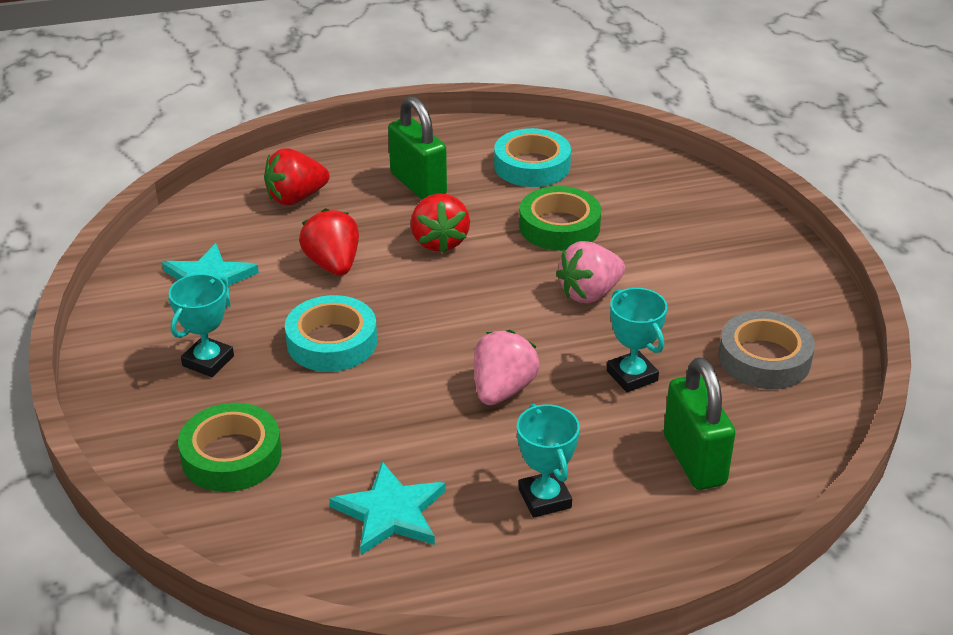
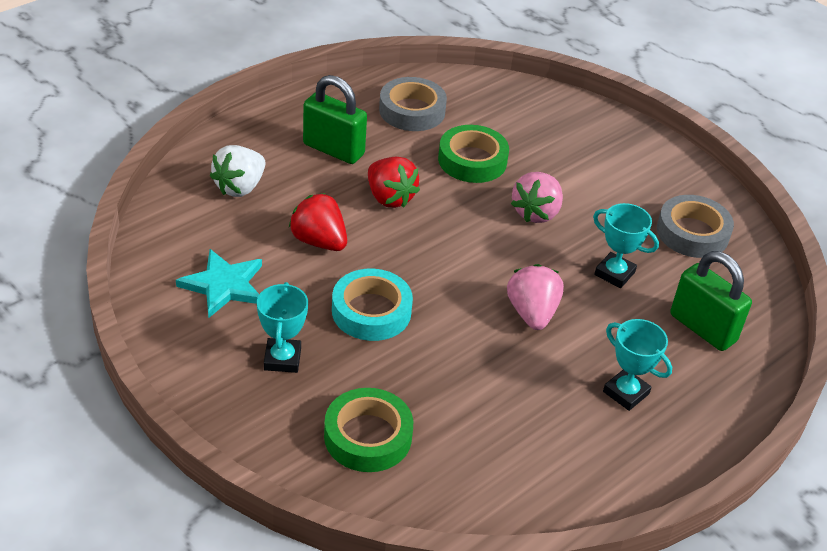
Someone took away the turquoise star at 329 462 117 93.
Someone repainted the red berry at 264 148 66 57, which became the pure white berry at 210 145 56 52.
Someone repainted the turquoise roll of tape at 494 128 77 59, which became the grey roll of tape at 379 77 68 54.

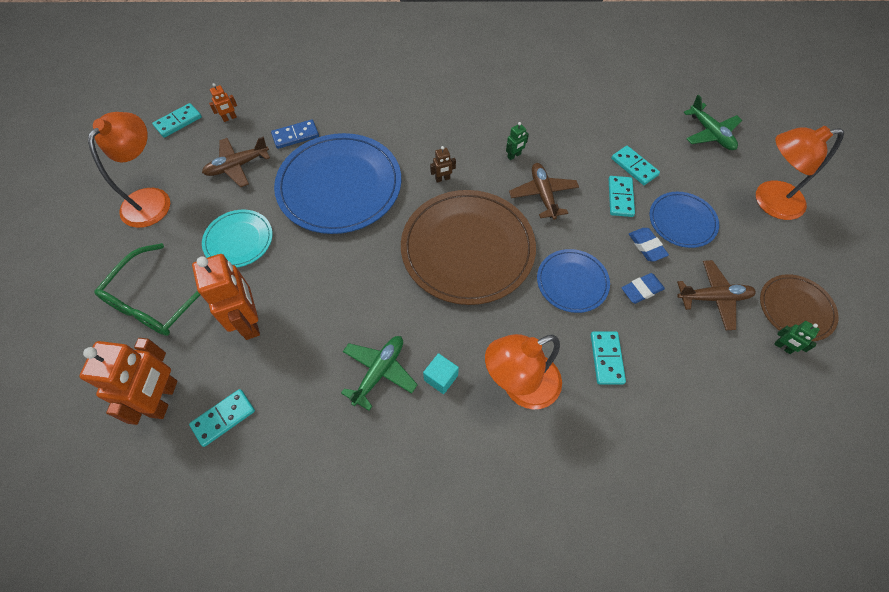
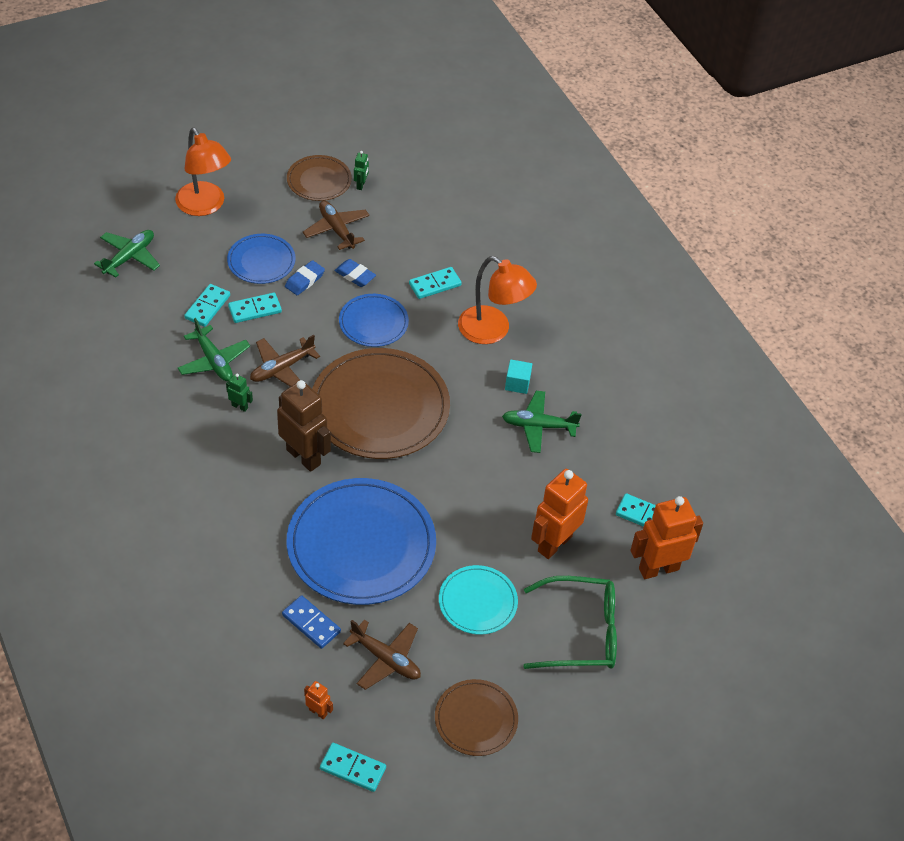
Someone put down the green aeroplane at 178 318 72 63.
Someone swapped the orange-coloured reading lamp at 88 112 82 116 for the brown plate at 435 679 83 77.
Someone scaled the brown robot at 430 146 26 37 by 2.28.

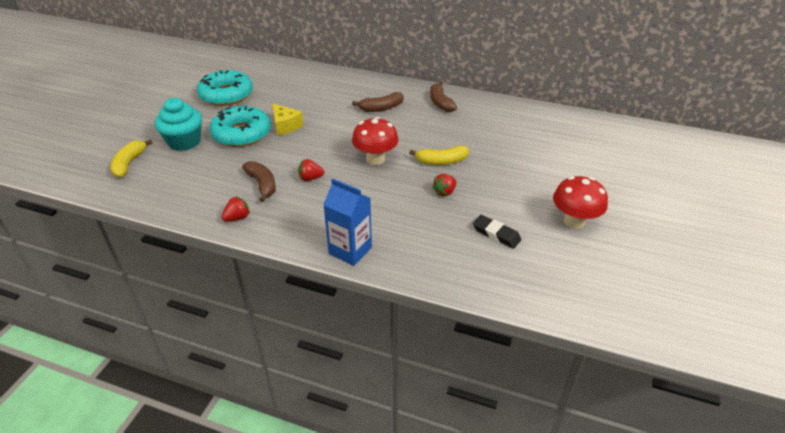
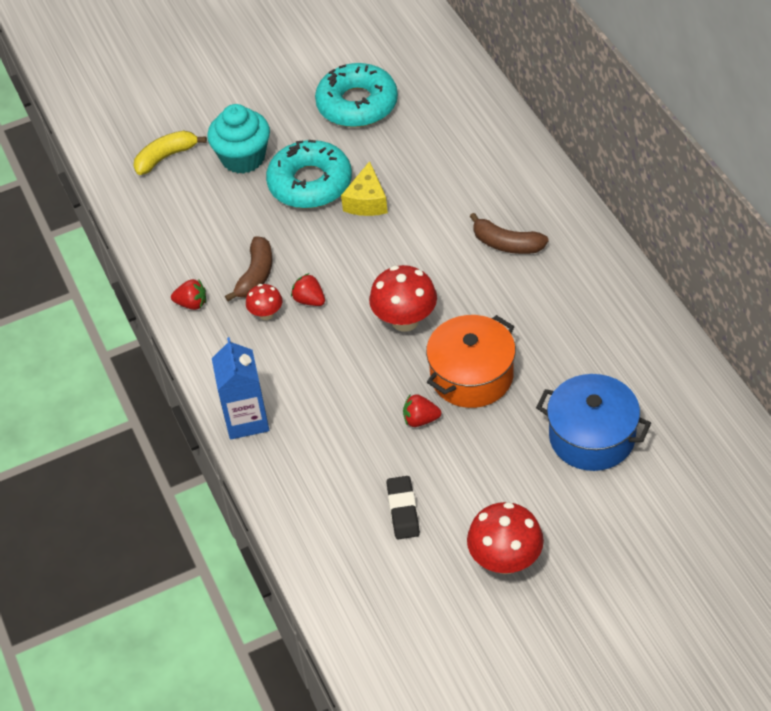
Someone took away the brown banana fruit at 430 81 27 31.
Someone put down the red toadstool at 246 284 36 36.
Someone put down the royal blue stockpot at 536 374 115 97.
Someone swapped the bright yellow banana fruit at 409 145 60 20 for the orange-coloured stockpot at 426 315 90 93.

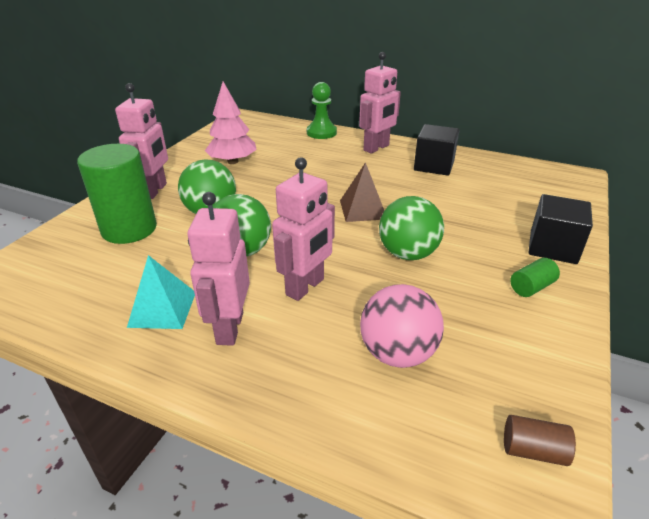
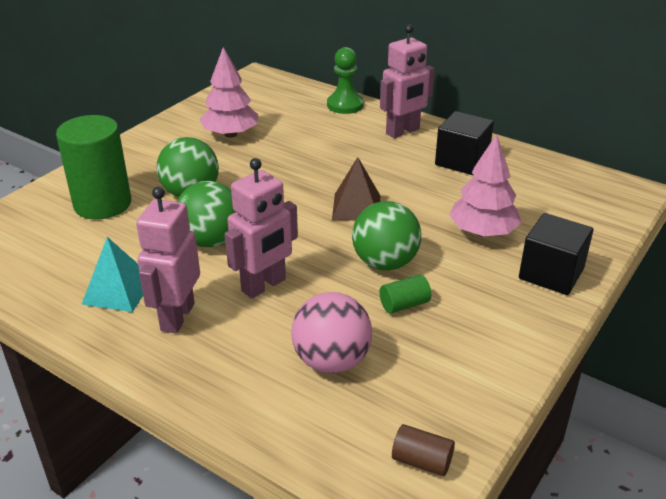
Someone took away the rose-pink robot at 115 83 53 116.
Someone put down the rose-pink tree at 449 134 72 103.
Someone carried the green cylinder shape from 510 258 50 39 to 379 274 52 40.

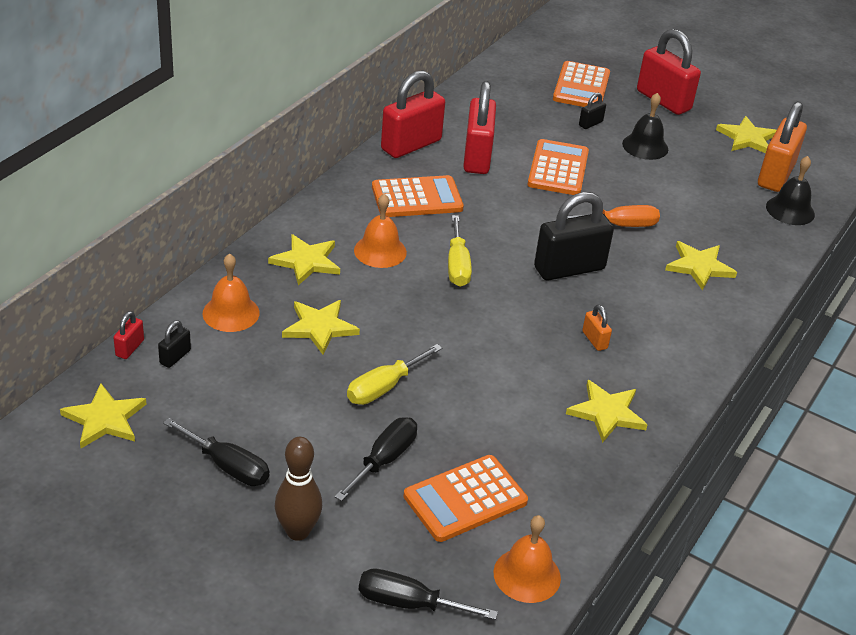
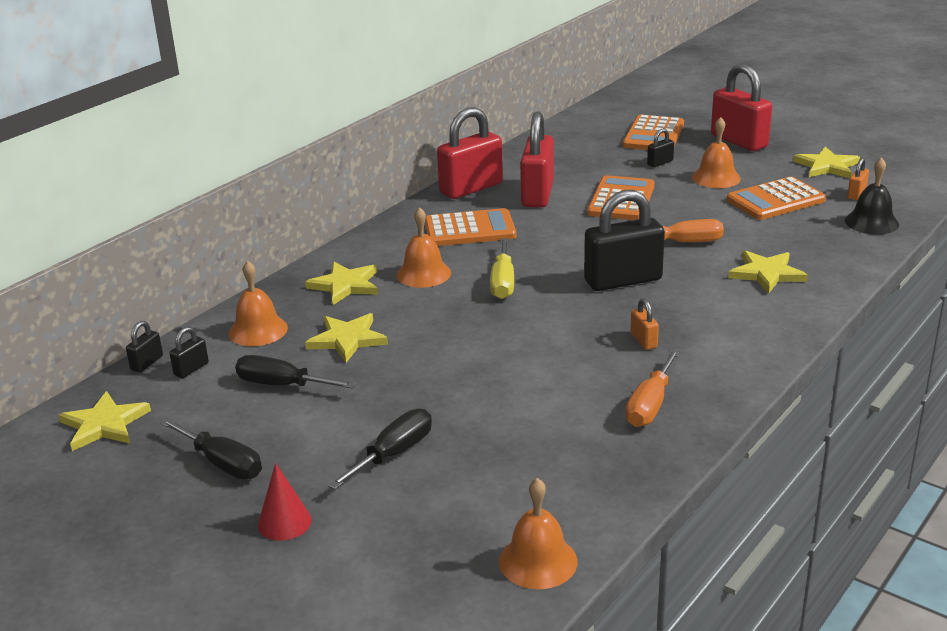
Someone took away the bright yellow screwdriver at 347 344 95 61.
Someone carried the jet-black screwdriver from 359 569 139 51 to 235 355 121 34.
Someone carried the orange-coloured calculator from 403 455 125 87 to 727 176 99 44.
Someone swapped the brown bowling pin at 275 437 47 104 for the red cone at 258 463 54 78.
Someone swapped the bright yellow star at 566 380 82 63 for the orange-coloured screwdriver at 626 349 54 78.
Someone repainted the red padlock at 113 311 31 48, which became the jet-black padlock at 126 321 37 51.
Someone repainted the jet-black bell at 622 93 46 67, which became the orange-coloured bell at 692 117 49 71.
Someone scaled the orange-coloured padlock at 758 101 49 91 by 0.44.

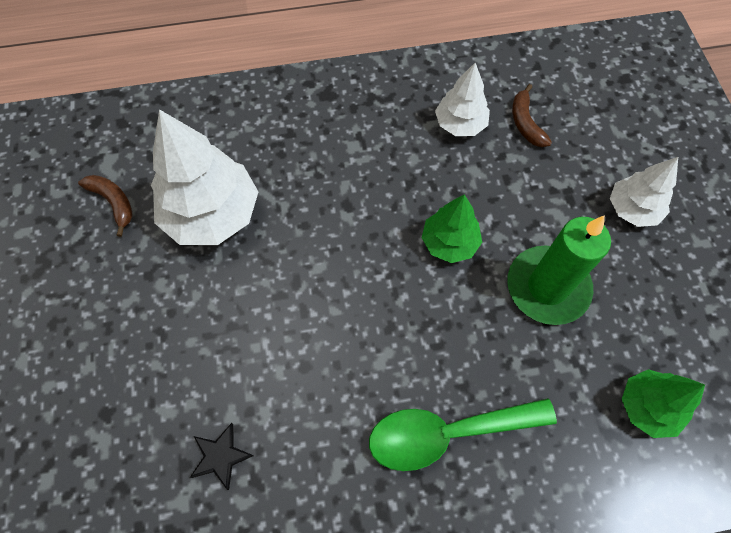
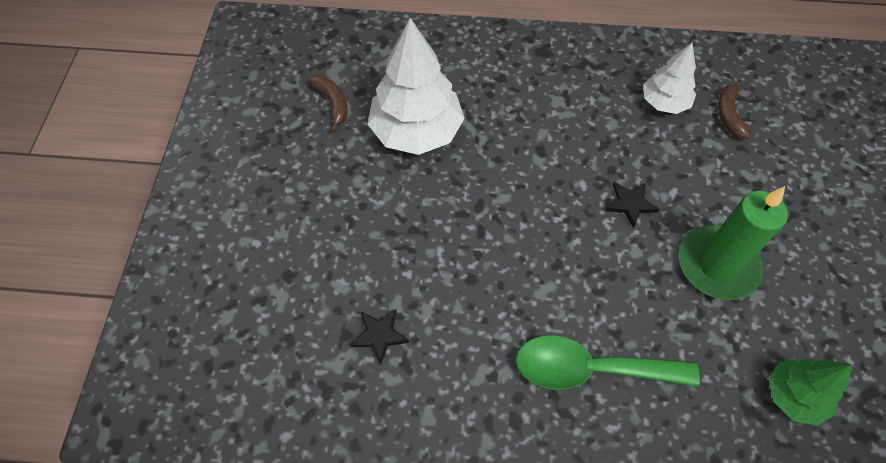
Someone took away the pure white tree at 610 157 68 70.
Someone swapped the green tree at 422 194 60 69 for the jet-black star at 605 182 55 47.

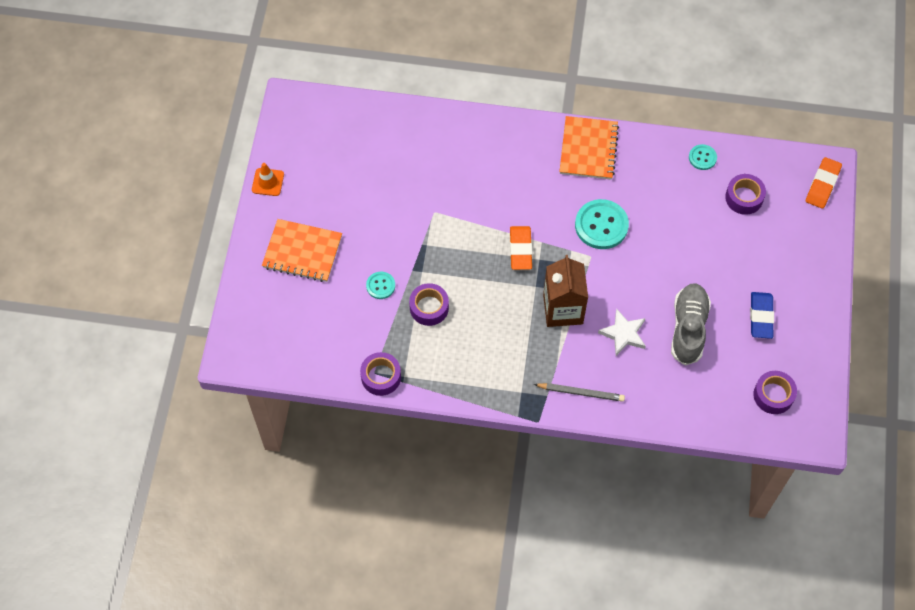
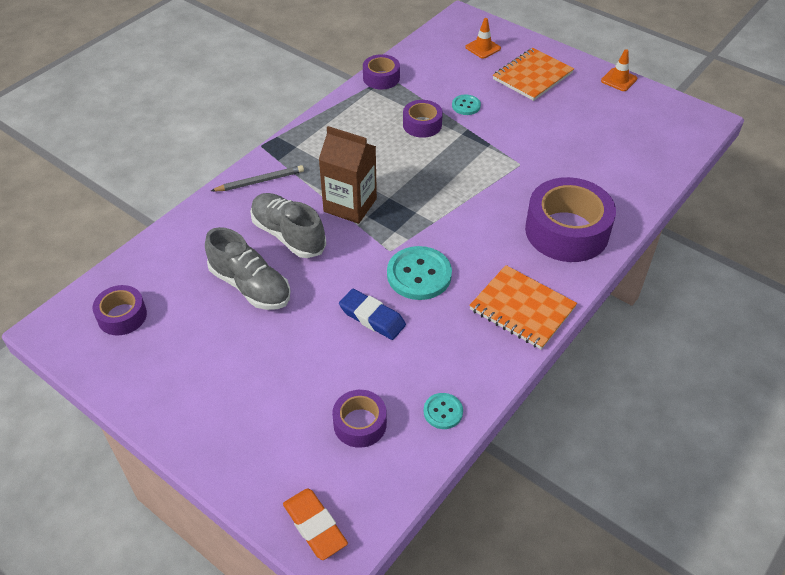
Someone took away the orange-coloured gum eraser at 510 226 22 44.
Someone put down the orange-coloured traffic cone at 465 18 36 41.
Someone put down the royal purple roll of tape at 525 177 91 85.
Someone carried the royal blue gum eraser from 750 292 24 47 to 339 289 67 51.
Someone swapped the pure white star at 598 309 48 47 for the grey sneaker at 250 193 76 65.
Someone rotated the grey lead pencil at 534 383 91 19 by 150 degrees counterclockwise.

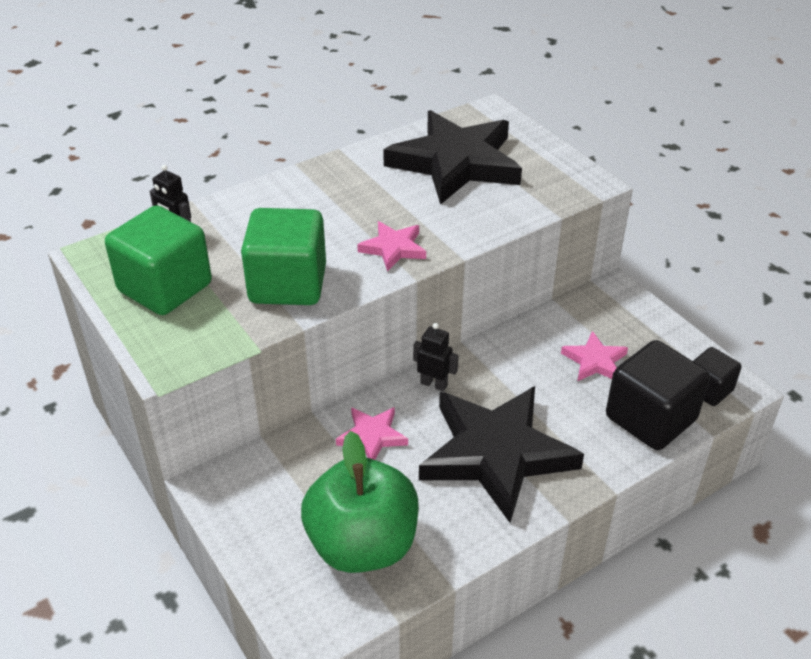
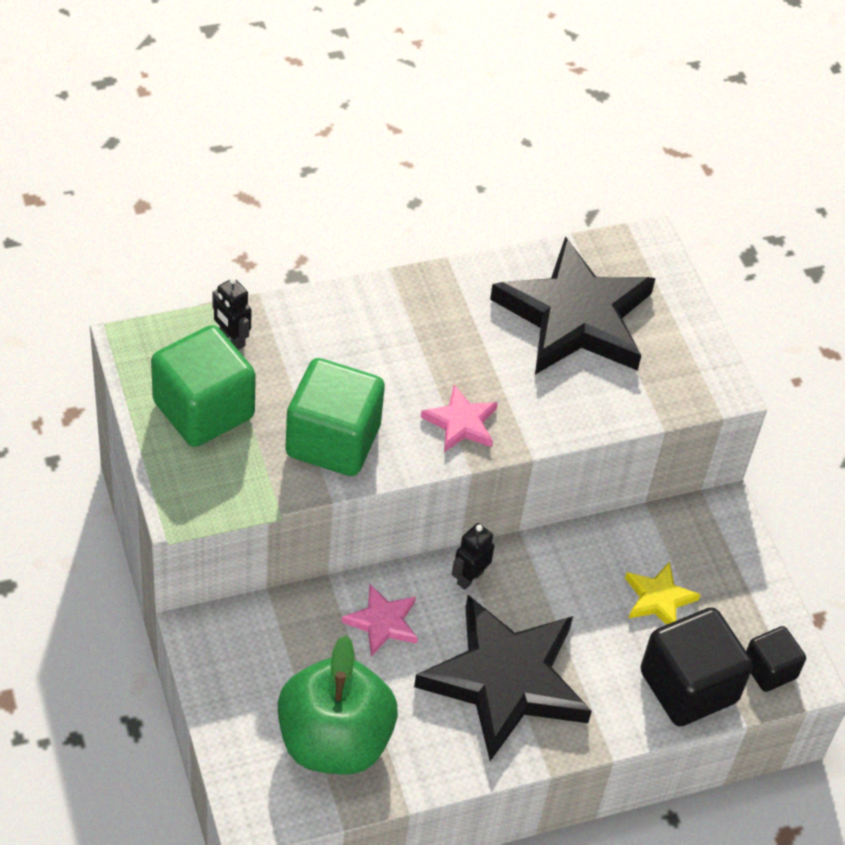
Someone repainted the rose-pink star at 561 331 67 50, which became the bright yellow star at 625 562 76 63.
Someone rotated the jet-black robot at 413 323 45 68 by 90 degrees counterclockwise.

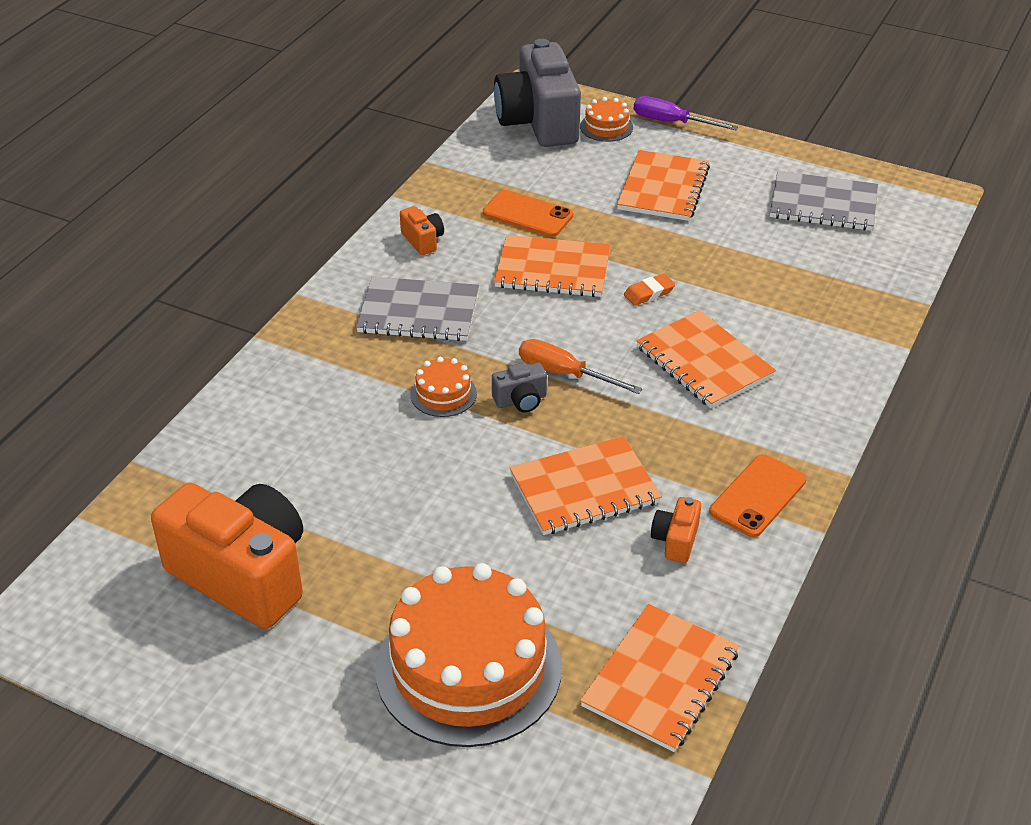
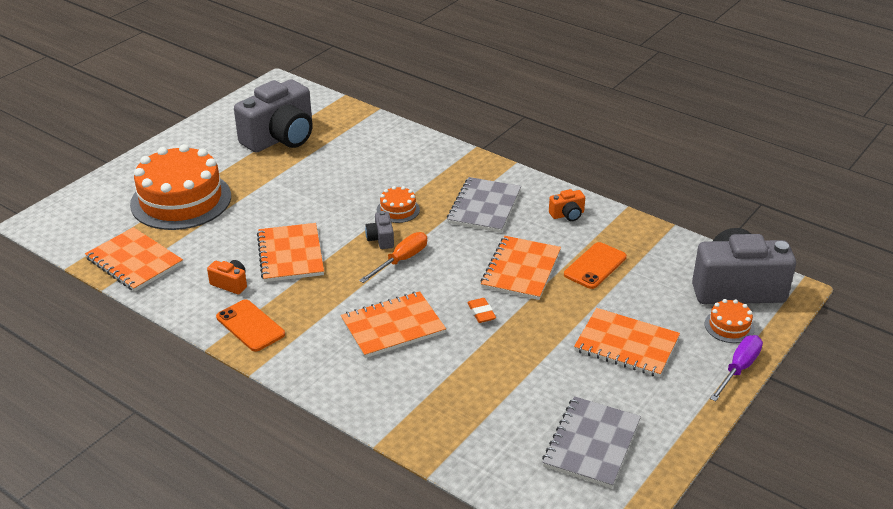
Someone repainted the orange-coloured camera at 151 483 152 146, which became the grey camera at 234 79 79 74.

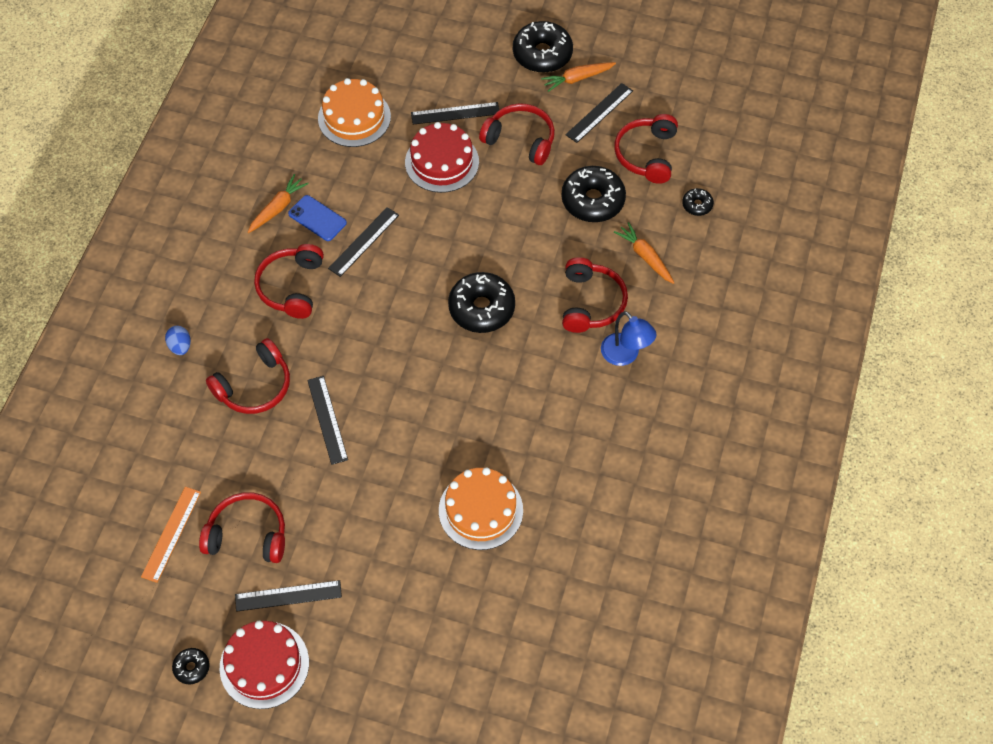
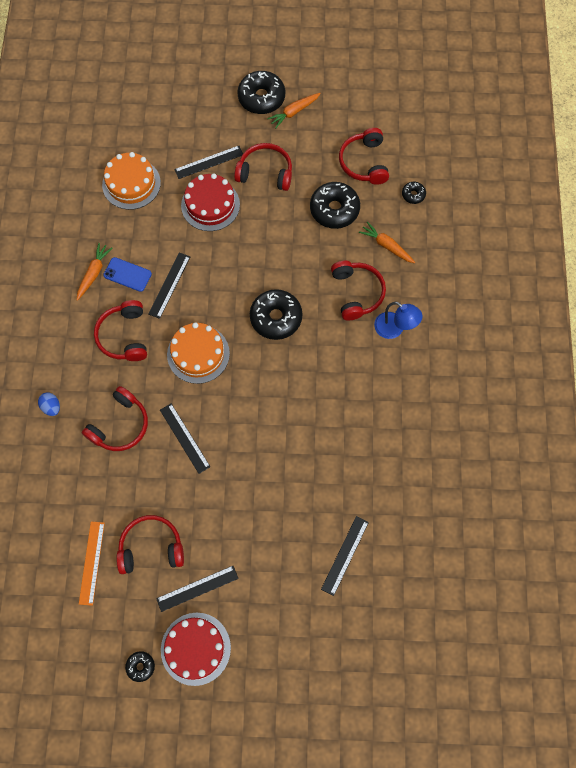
Someone carried the orange-coloured gateau from 439 468 84 82 to 167 322 63 62.
Someone carried the jet-black measuring stick from 565 83 68 60 to 321 516 48 80.

